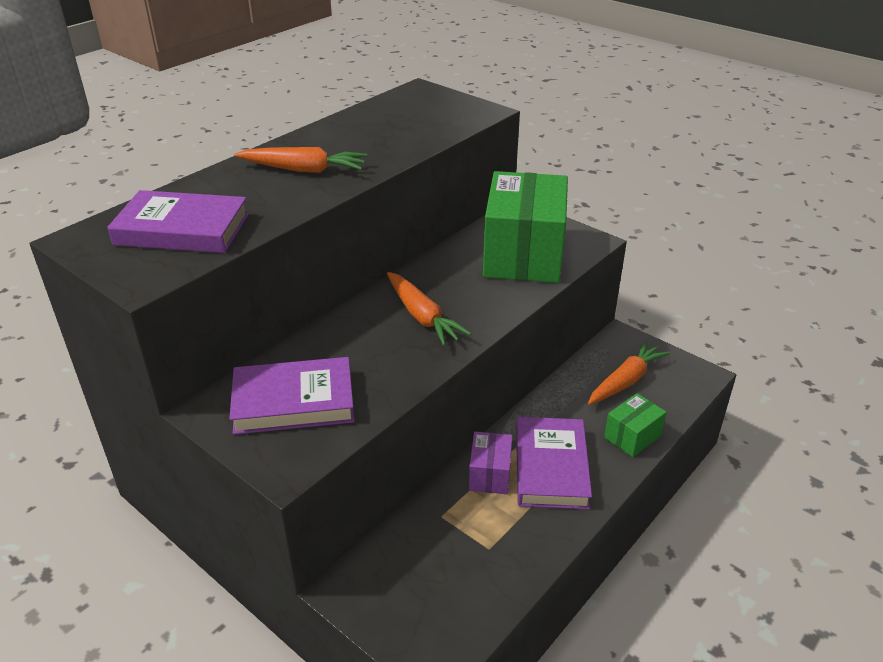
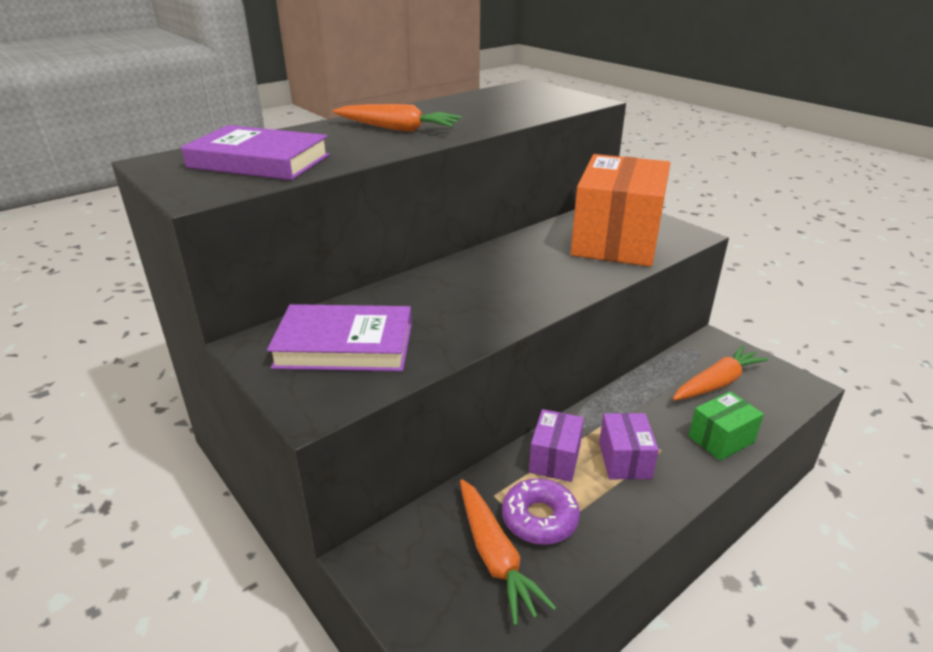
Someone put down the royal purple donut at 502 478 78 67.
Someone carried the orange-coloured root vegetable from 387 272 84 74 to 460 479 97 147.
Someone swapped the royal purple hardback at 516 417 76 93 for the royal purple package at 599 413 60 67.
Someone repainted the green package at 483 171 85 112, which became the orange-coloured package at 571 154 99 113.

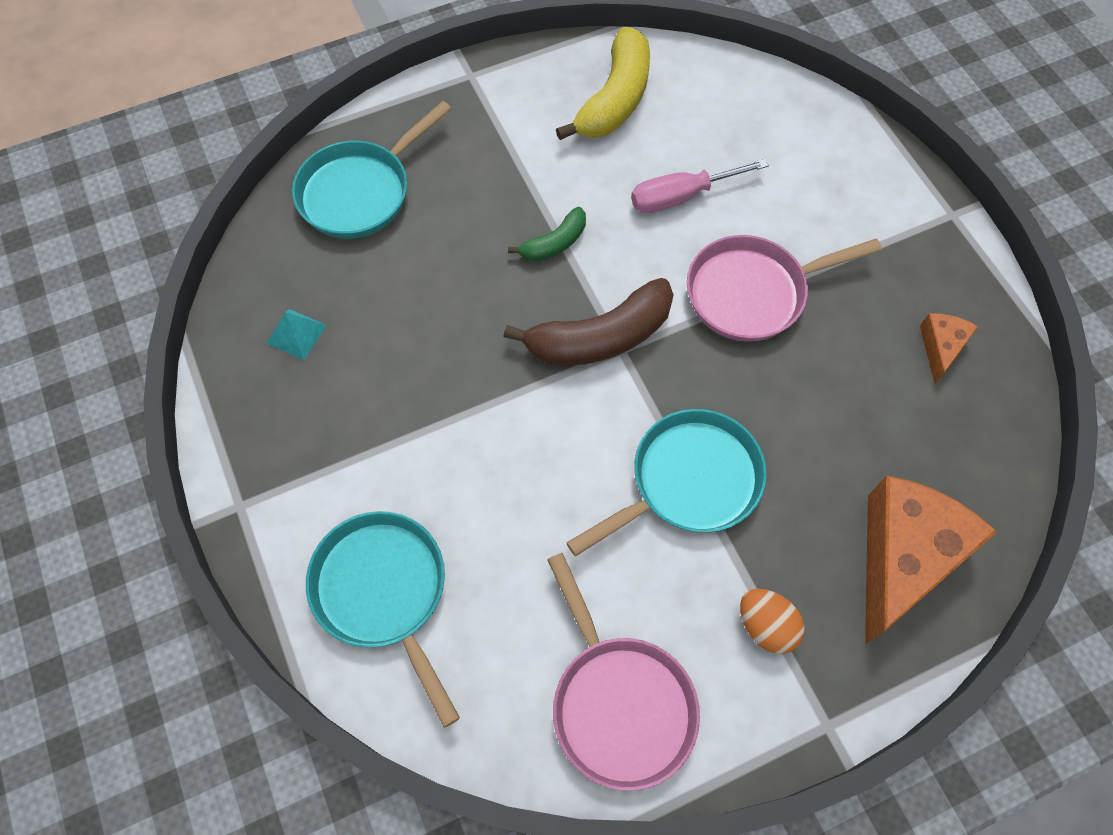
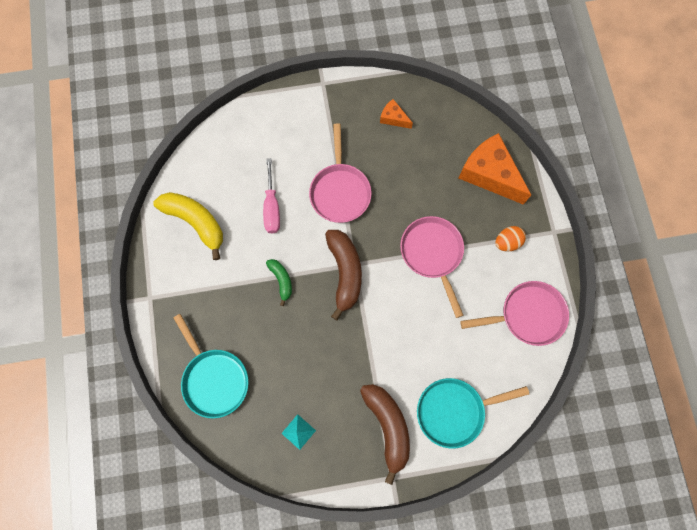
Someone put down the brown banana fruit at 360 384 50 101.
Someone repainted the turquoise frying pan at 567 409 200 147, which became the rose-pink frying pan at 400 216 64 102.

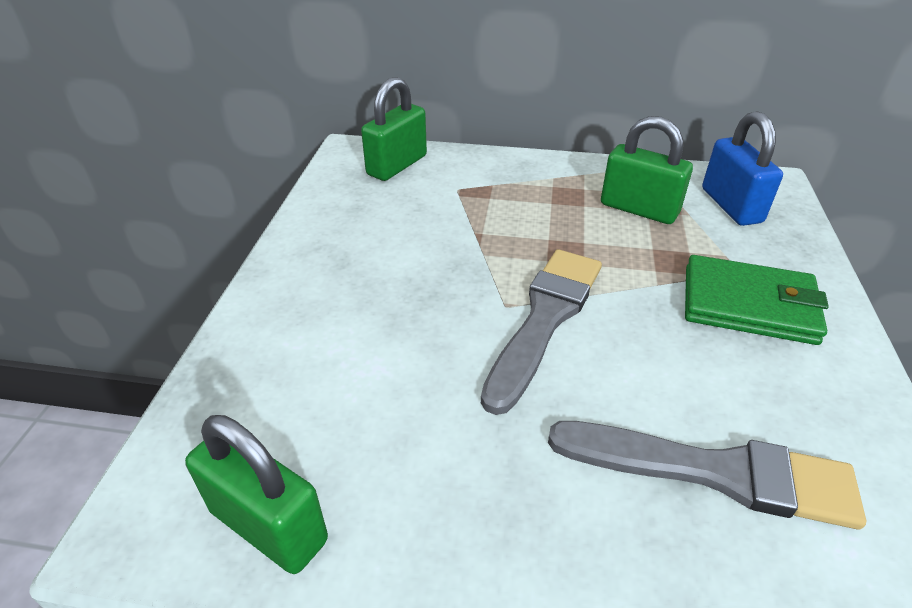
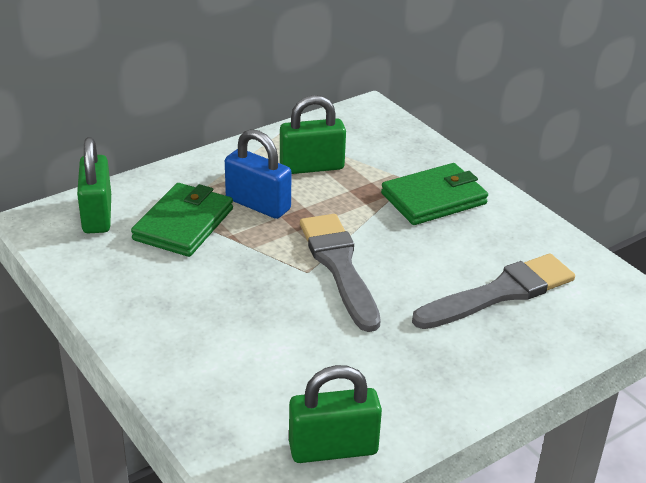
Someone put down the green billfold at 131 183 102 74.
Someone carried the royal blue padlock from 702 111 81 115 to 225 129 67 90.

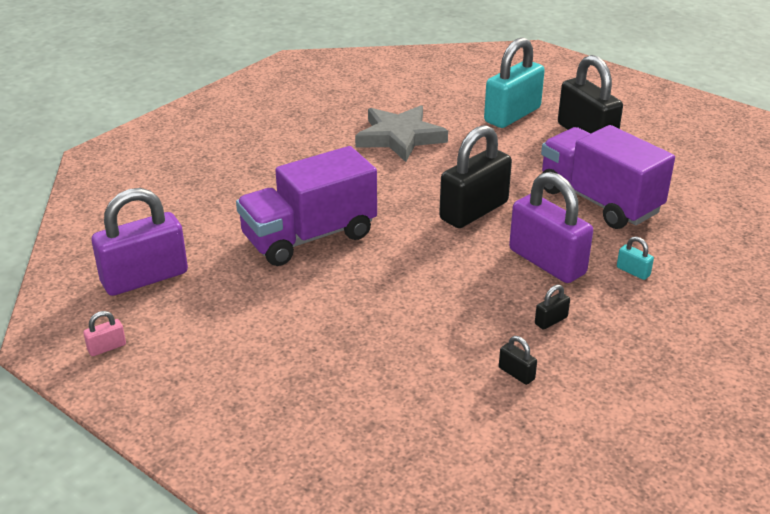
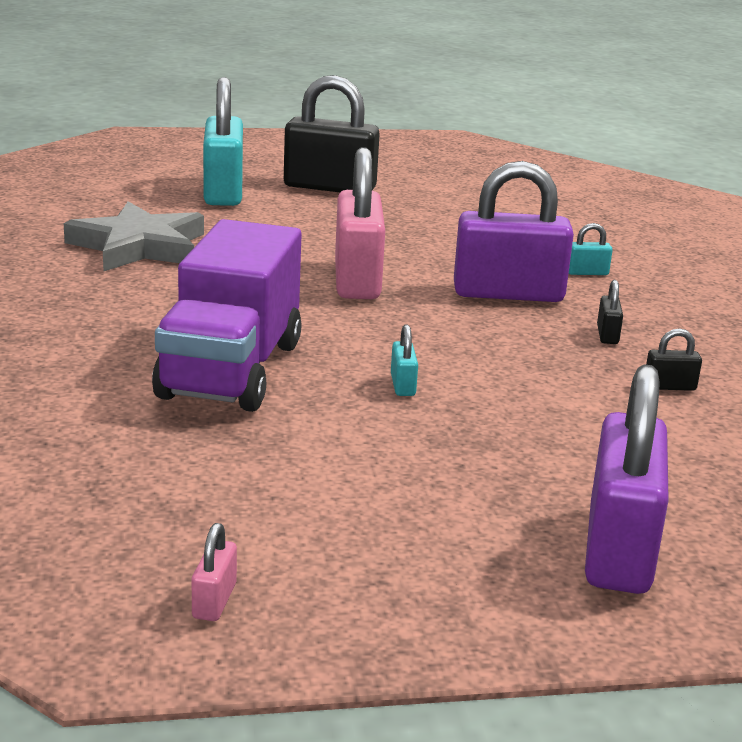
Someone took away the royal purple lorry at 541 125 134 104.
Someone put down the turquoise padlock at 391 324 27 72.
Someone carried the royal purple padlock from 92 188 96 108 to 585 364 84 230.
Someone repainted the jet-black padlock at 439 125 73 103, which became the rose-pink padlock at 335 147 50 152.

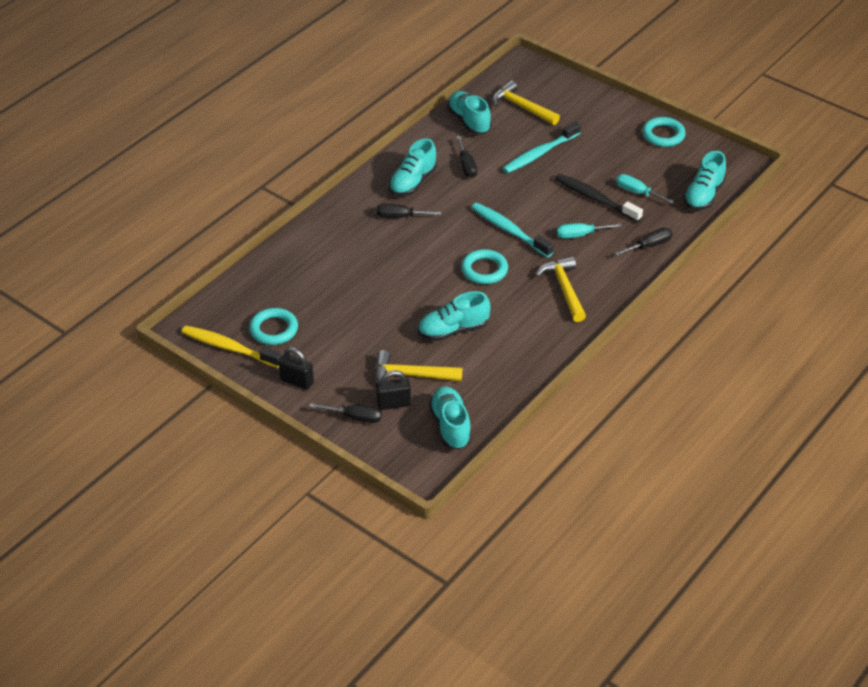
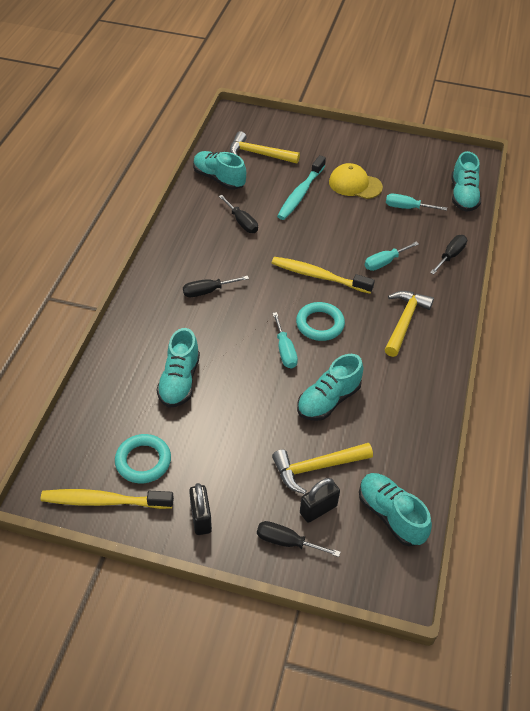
Someone took away the jet-black dental brush at 555 174 88 48.
Someone took away the turquoise hoop at 642 117 44 30.
Someone put down the turquoise screwdriver at 272 312 26 57.
Someone put down the bright yellow cap at 329 163 54 36.
Someone carried the turquoise sneaker from 389 138 48 58 to 156 328 44 80.
Someone repainted the turquoise dental brush at 471 203 83 54, which became the bright yellow dental brush at 272 257 103 37.
Someone rotated the jet-black padlock at 279 347 35 43 by 75 degrees clockwise.
Someone rotated the jet-black screwdriver at 309 403 73 20 by 150 degrees counterclockwise.
Someone rotated the bright yellow hammer at 536 256 50 66 by 60 degrees clockwise.

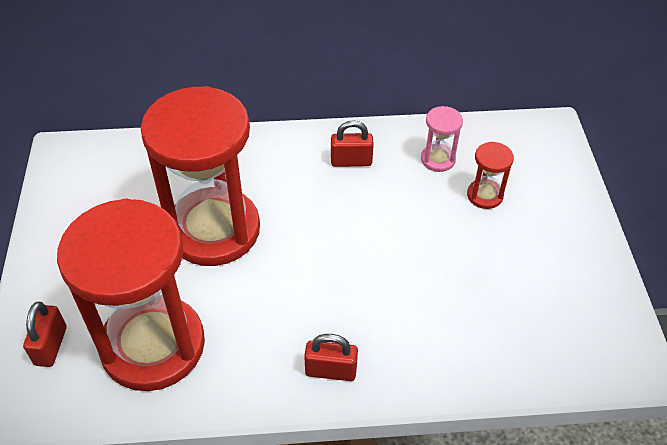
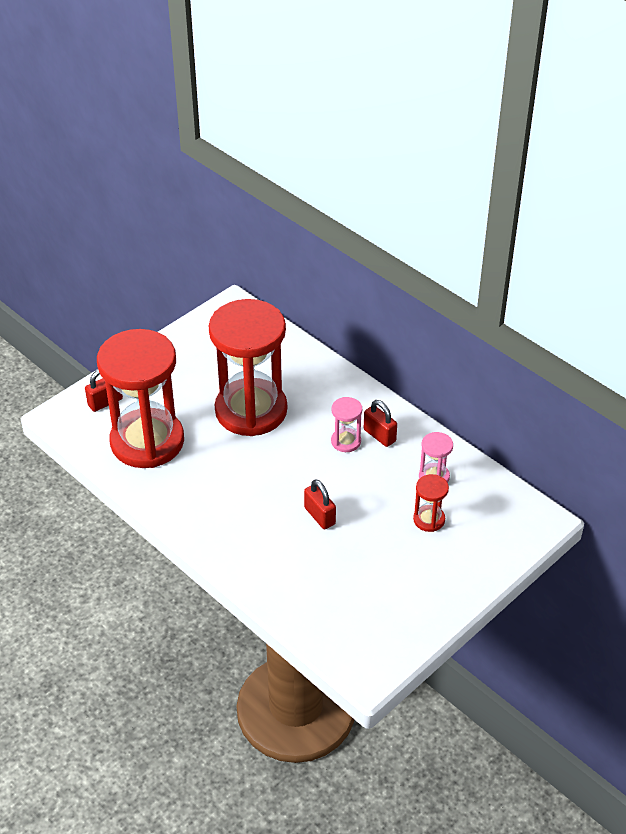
Someone put down the rose-pink sandglass at 331 397 31 55.
Someone carried the red padlock from 304 334 54 47 to 304 479 32 50.

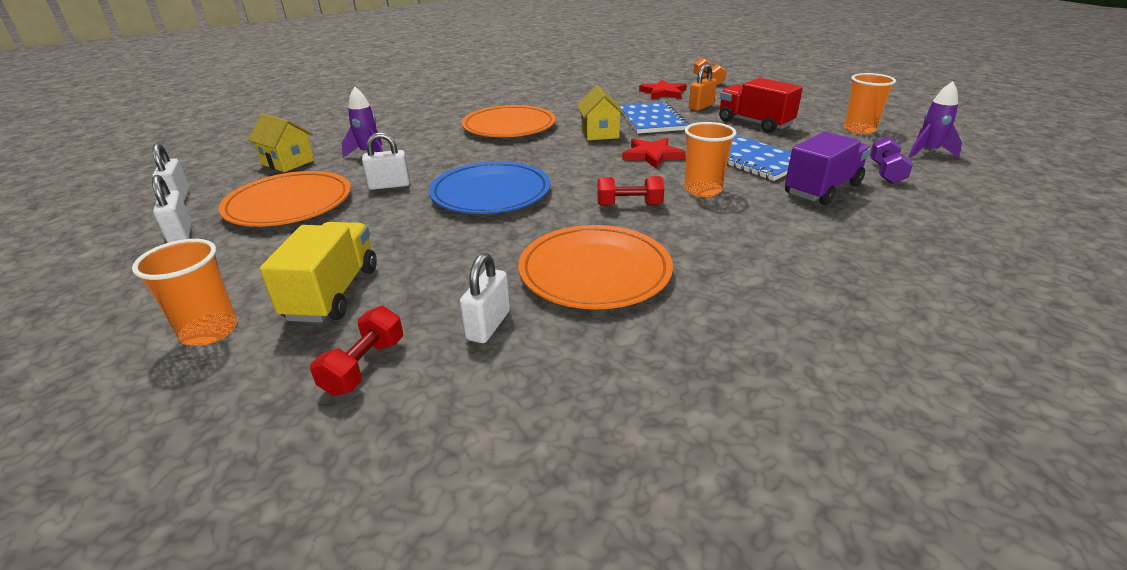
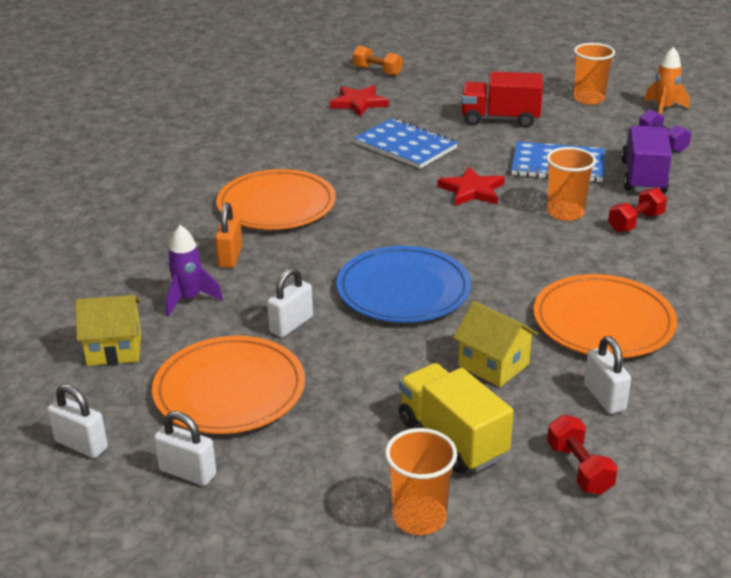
Someone carried the bright yellow toy house from 577 85 48 55 to 453 301 85 86.
Someone carried the red hand weight from 597 176 67 30 to 608 188 59 44.
Someone carried the orange-coloured padlock from 689 64 28 47 to 215 203 27 65.
Someone repainted the royal purple rocket at 909 81 53 77, which became the orange-coloured rocket at 644 47 45 67.

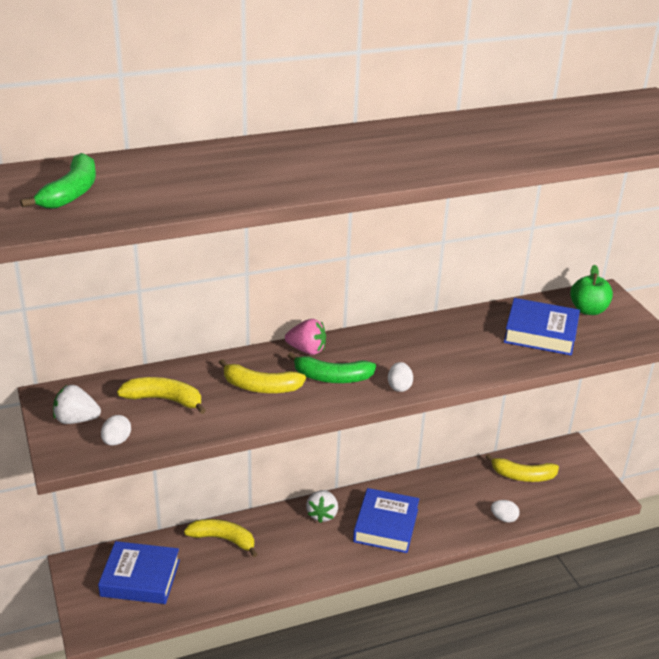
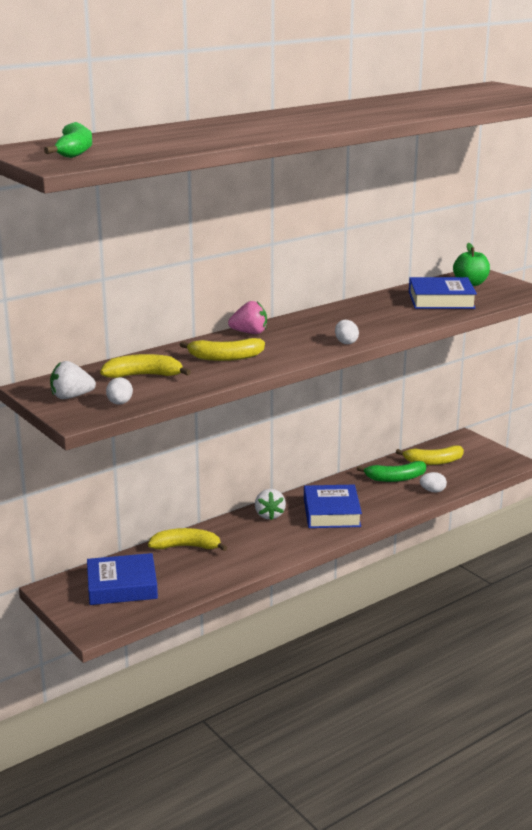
Someone carried the green banana fruit from 288 352 88 31 to 357 461 69 21.

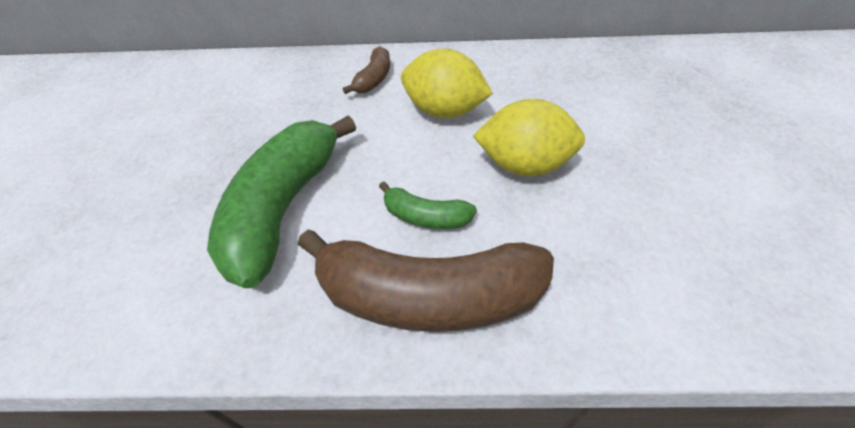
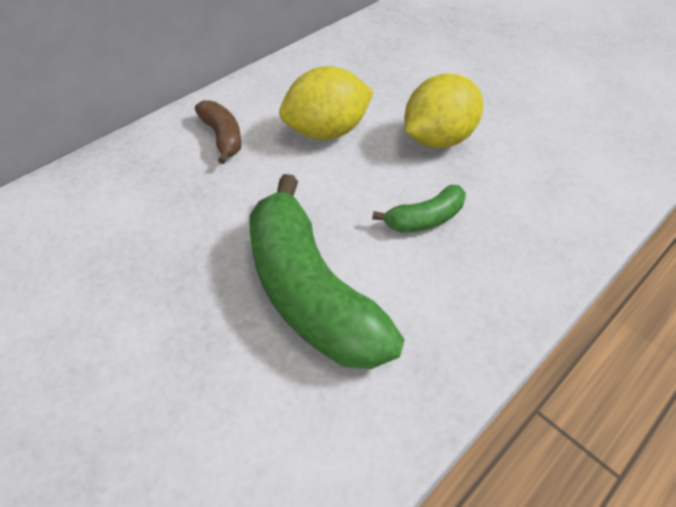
Someone took away the brown banana fruit at 298 229 256 103.

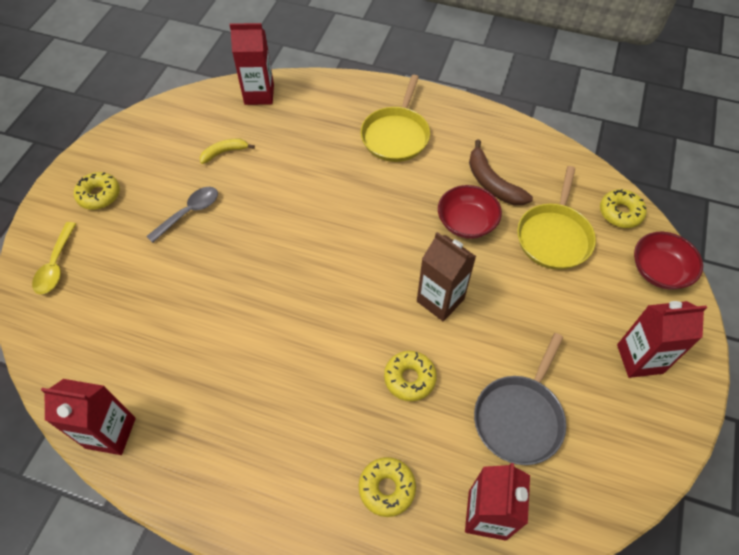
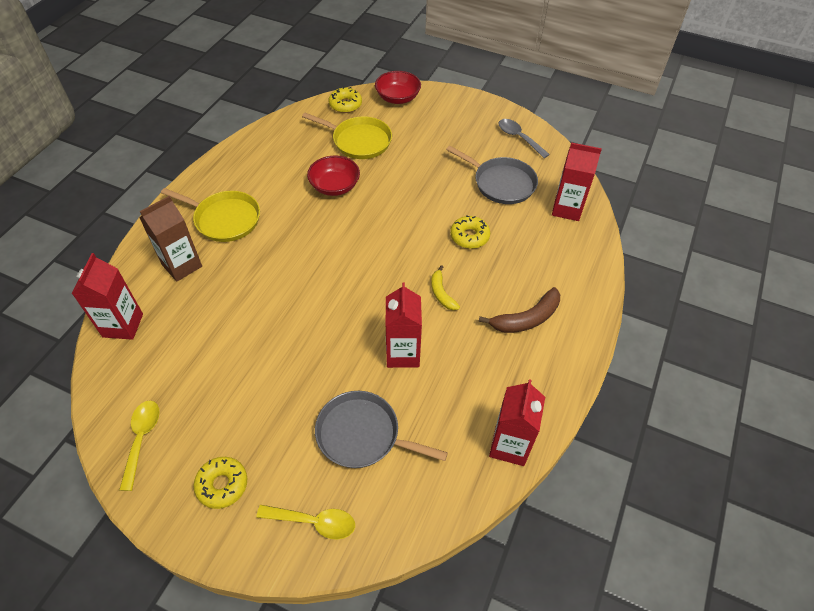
Someone took away the bright yellow donut at 359 457 57 60.
Someone put down the bright yellow spoon at 119 401 41 90.
Someone put down the grey frying pan at 315 391 133 77.
Someone carried the grey spoon from 146 187 72 56 to 498 119 52 39.
Someone carried the bright yellow banana fruit from 200 139 55 25 to 431 265 29 45.
Someone carried the brown milk carton from 417 232 59 90 to 140 195 62 87.
Someone carried the brown banana fruit from 469 140 64 65 to 479 287 81 46.
Someone carried the red milk carton from 617 301 90 77 to 386 283 36 85.

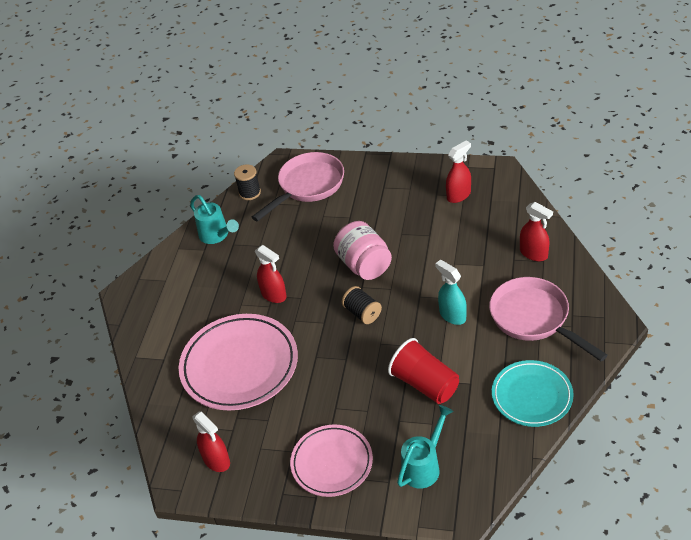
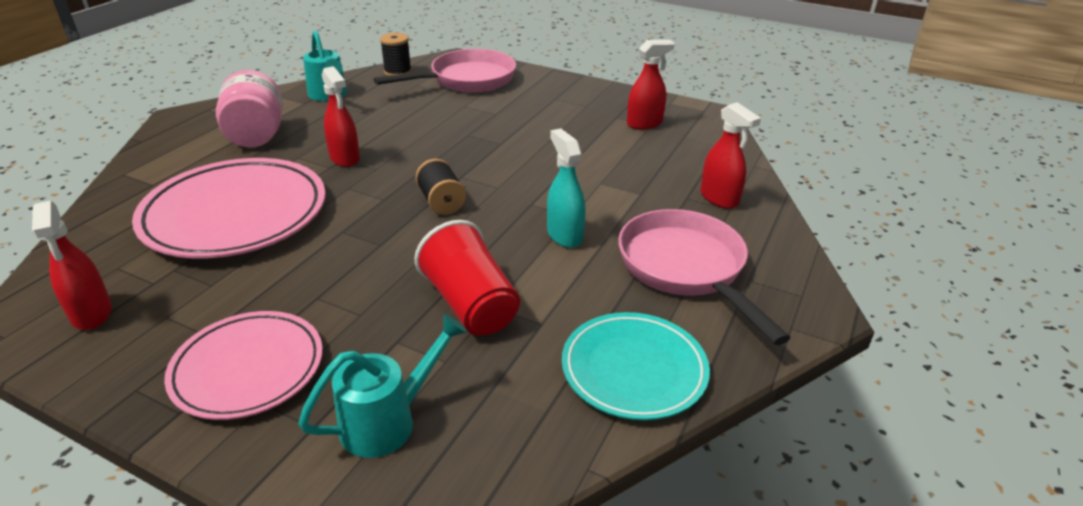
Someone carried the rose-pink jar from 333 221 59 59 to 216 70 67 77.

